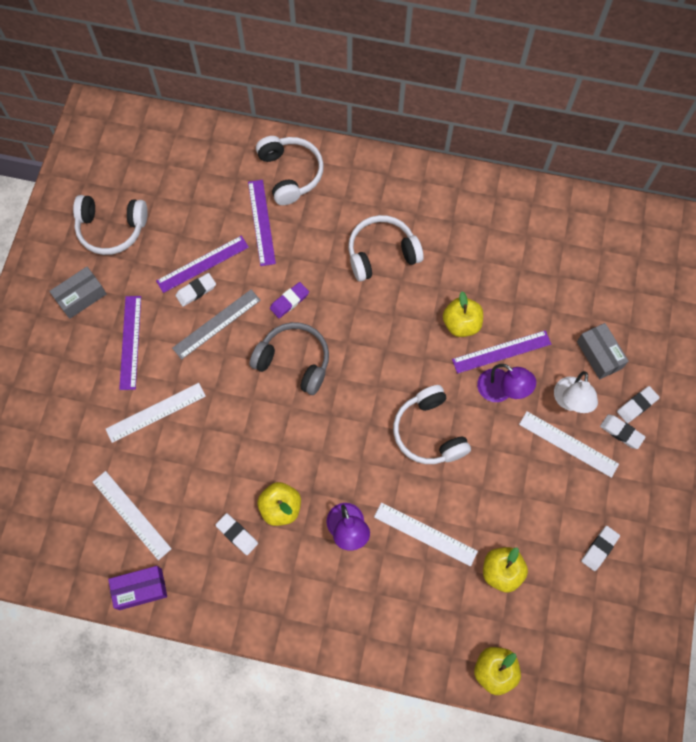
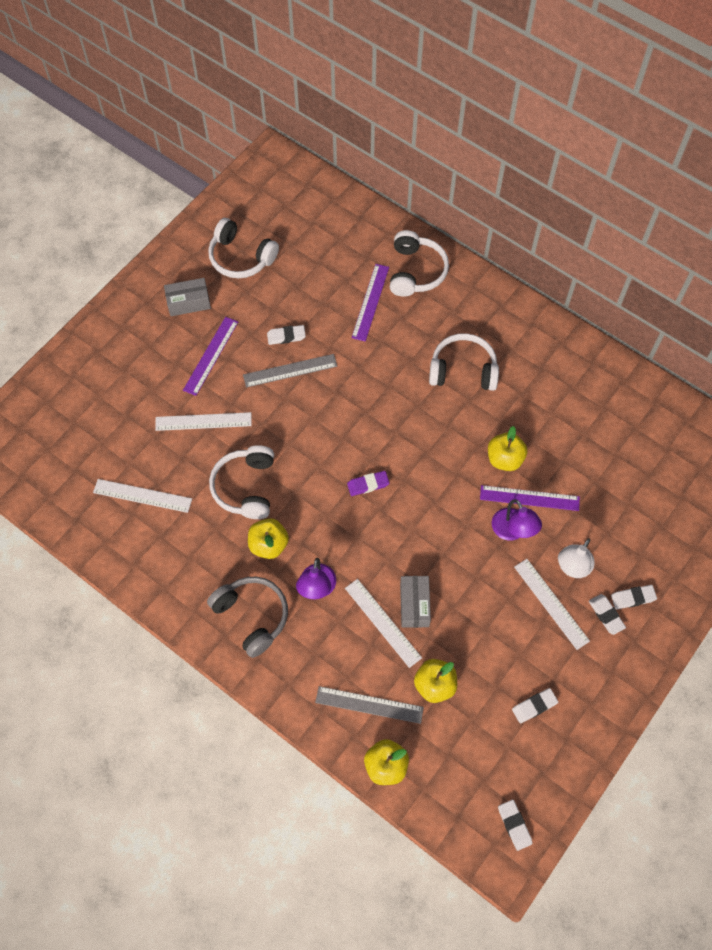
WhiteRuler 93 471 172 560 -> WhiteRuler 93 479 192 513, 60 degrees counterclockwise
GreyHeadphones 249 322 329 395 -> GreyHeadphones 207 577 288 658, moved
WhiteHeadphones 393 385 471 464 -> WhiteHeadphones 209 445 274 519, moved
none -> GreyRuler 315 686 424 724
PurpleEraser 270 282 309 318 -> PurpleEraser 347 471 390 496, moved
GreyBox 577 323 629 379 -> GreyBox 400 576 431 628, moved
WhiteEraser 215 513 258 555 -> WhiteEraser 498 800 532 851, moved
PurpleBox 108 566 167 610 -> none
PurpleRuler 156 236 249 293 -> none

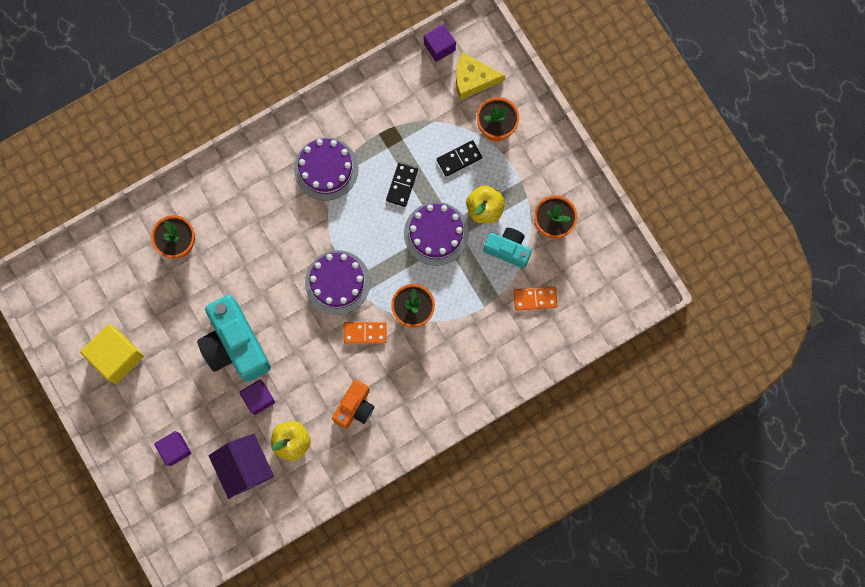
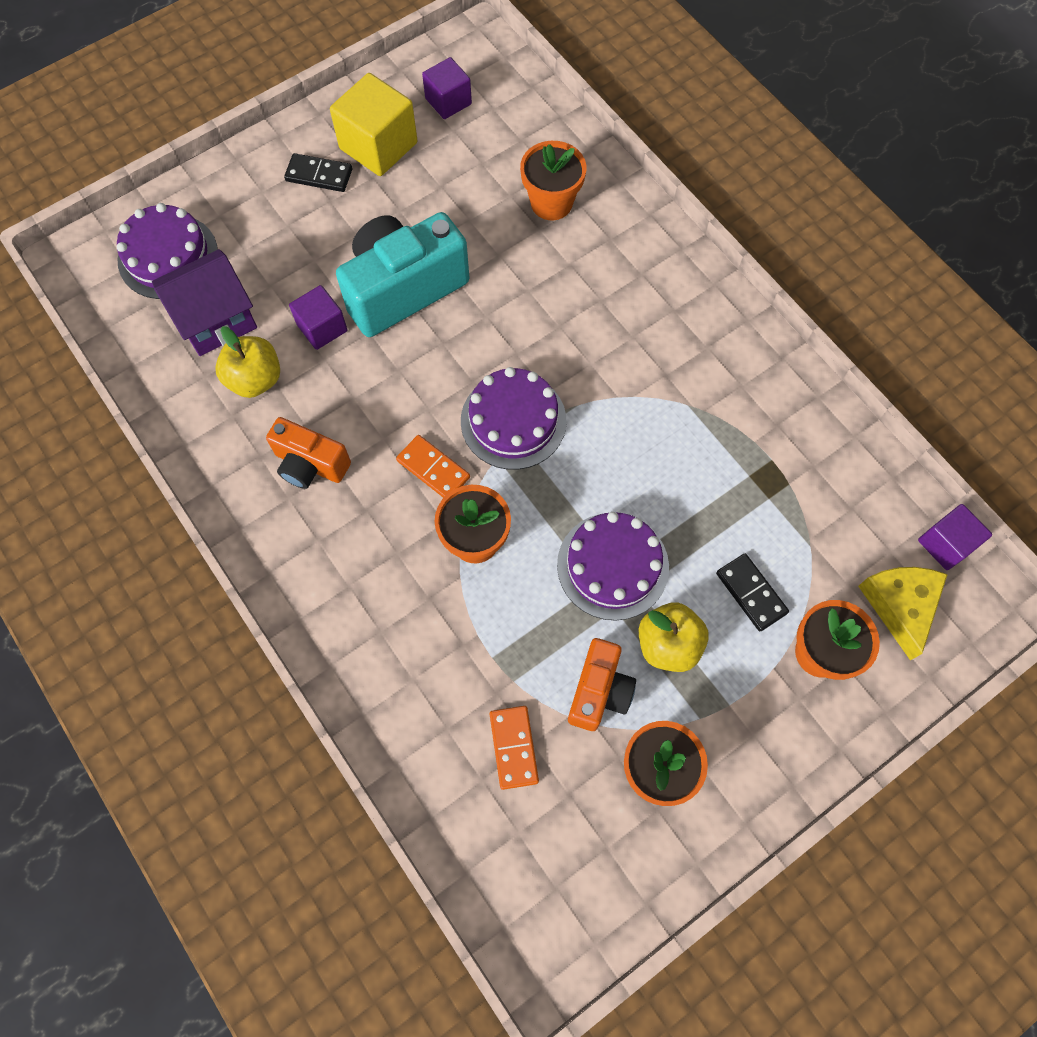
PurpleCake 294 138 359 200 -> PurpleCake 117 203 218 299, moved
BlackDomino 386 162 418 207 -> BlackDomino 284 153 352 192, moved
OrangeDomino 344 322 387 344 -> OrangeDomino 396 435 470 498, 45 degrees counterclockwise
PurpleCube 154 431 191 466 -> PurpleCube 422 57 472 119, moved
TurquoiseCamera 484 228 532 268 -> OrangeCamera 568 638 636 731

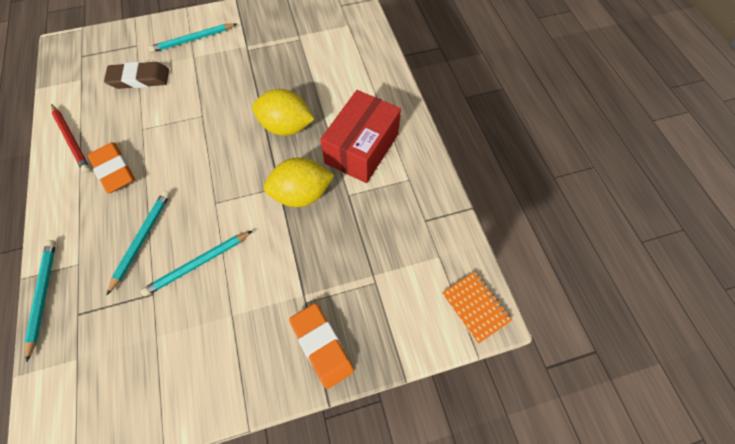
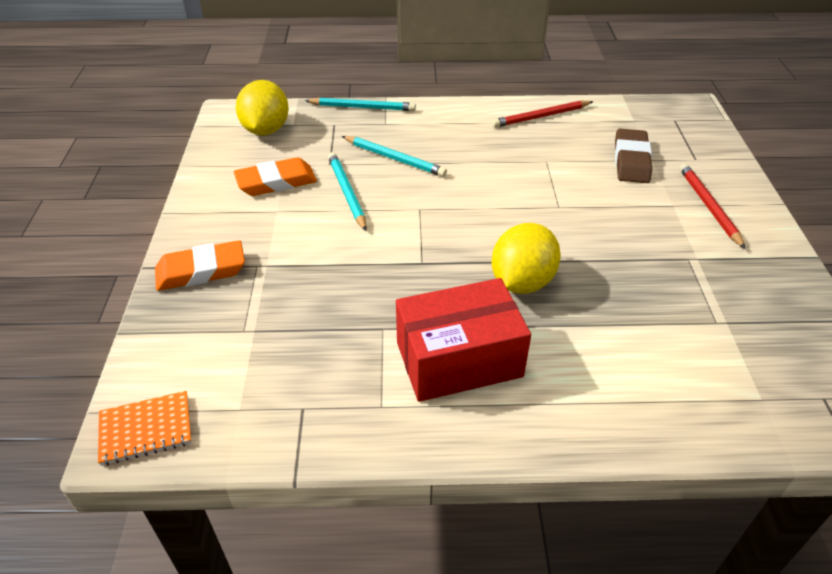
OrangeEraser 88 142 135 194 -> OrangeEraser 234 157 317 196, moved
YellowLemon 264 157 334 207 -> YellowLemon 236 80 289 135, moved
RedBox 320 90 401 183 -> RedBox 396 278 531 402, 60 degrees counterclockwise
TurquoisePencil 148 23 236 53 -> RedPencil 679 163 746 249

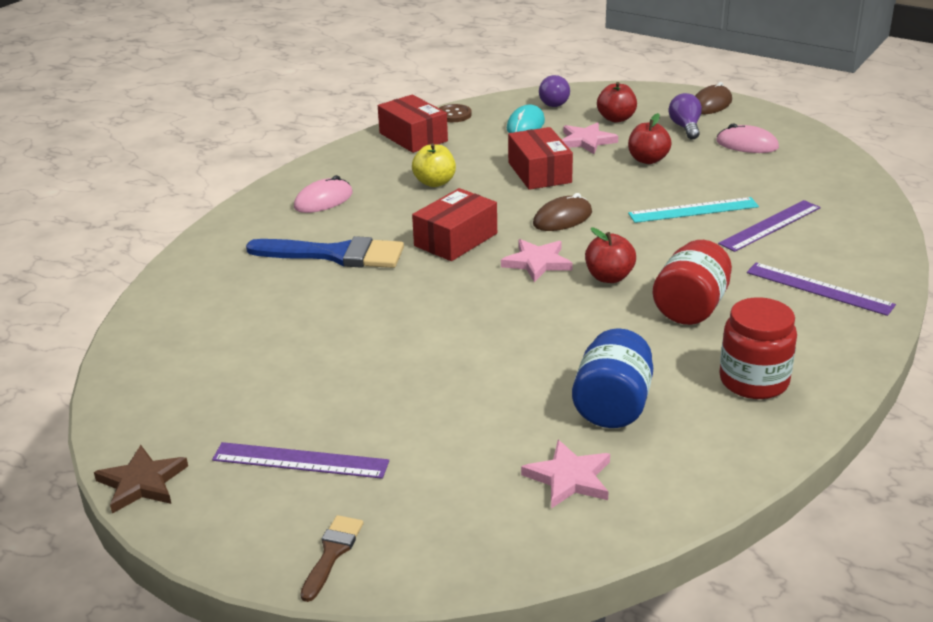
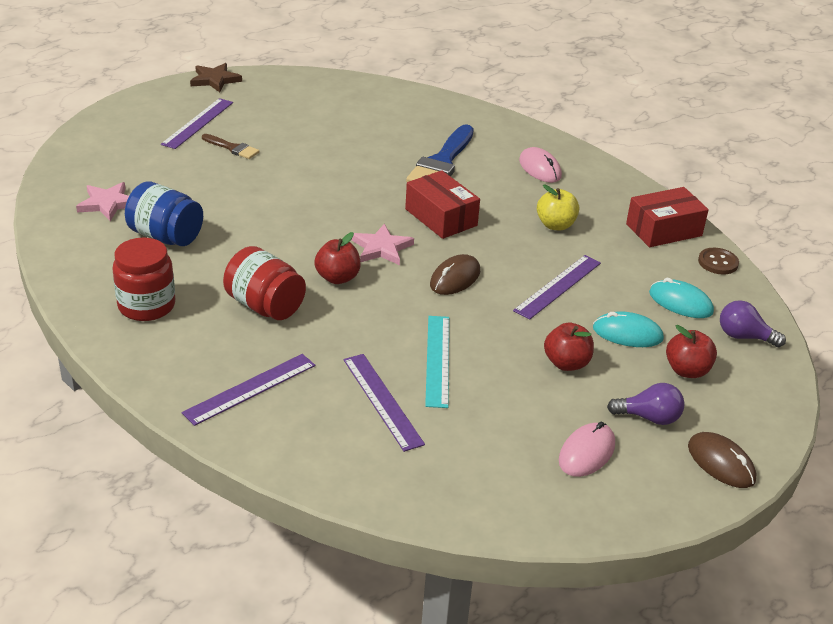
BrownBrush 300 515 363 602 -> BrownBrush 202 134 260 159, moved
BrownMouse 533 193 592 231 -> BrownMouse 430 254 480 295, 60 degrees clockwise
RedBox 508 127 573 190 -> PurpleRuler 513 255 601 320
PinkStar 562 122 618 154 -> TurquoiseMouse 593 311 664 347

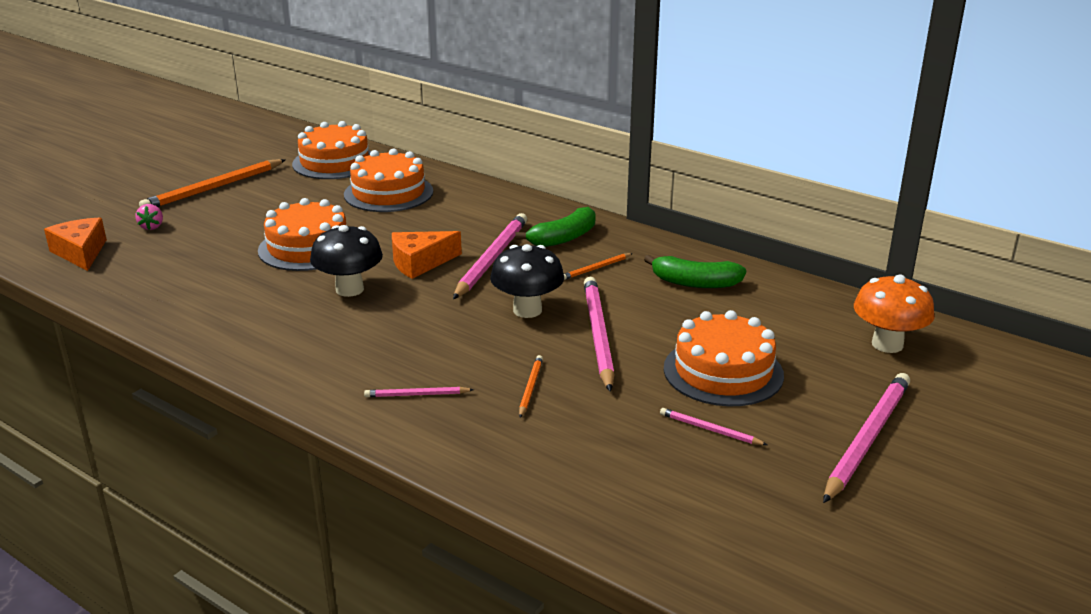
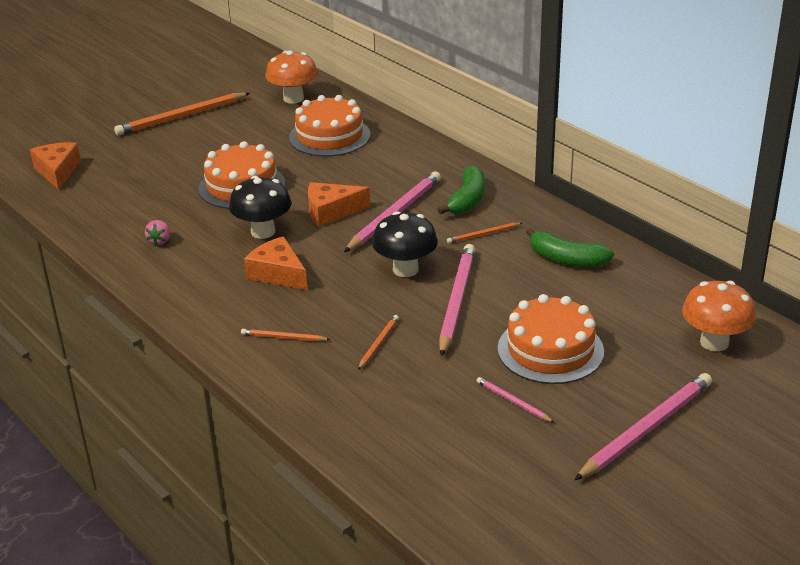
PinkStrawberry 135 204 163 230 -> PinkStrawberry 145 220 170 246, moved
PinkPencil 364 387 474 397 -> OrangePencil 241 329 331 341
none -> OrangeCheese 244 236 308 290
OrangeCake 292 121 371 179 -> OrangeMushroom 265 50 318 104
GreenBanana 515 207 595 247 -> GreenBanana 437 165 485 215, 45 degrees counterclockwise

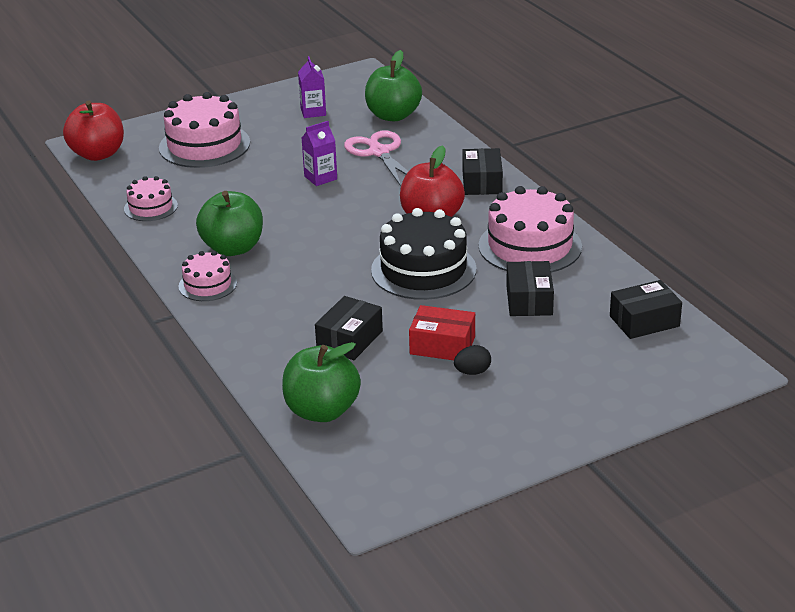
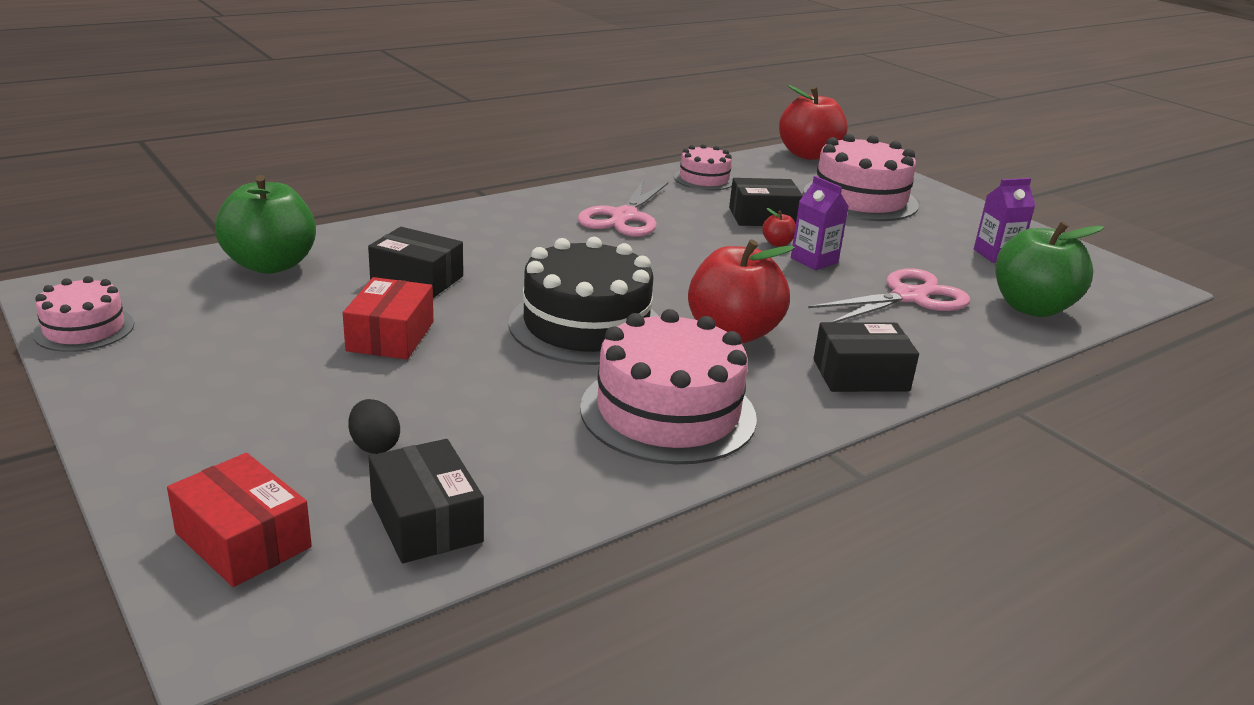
PinkCake 179 251 237 301 -> PinkCake 33 276 134 352, moved
none -> RedBox 167 453 312 587
BlackEgg 454 345 491 375 -> BlackEgg 348 399 400 454, moved
GreenApple 196 191 263 256 -> PinkScissors 578 179 668 237
BlackBox 506 261 554 316 -> BlackBox 729 178 803 226, moved
none -> RedApple 762 208 796 247

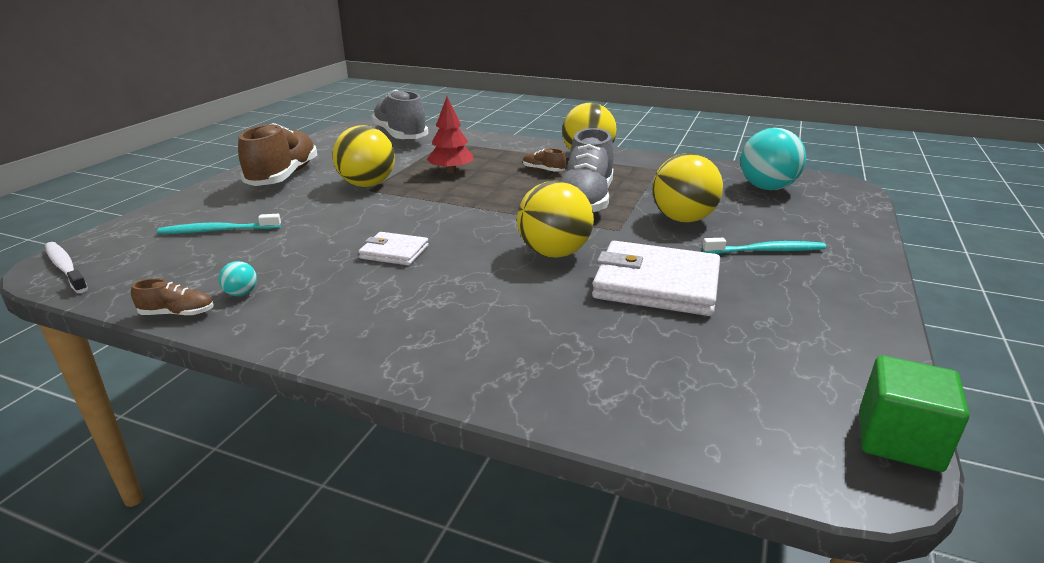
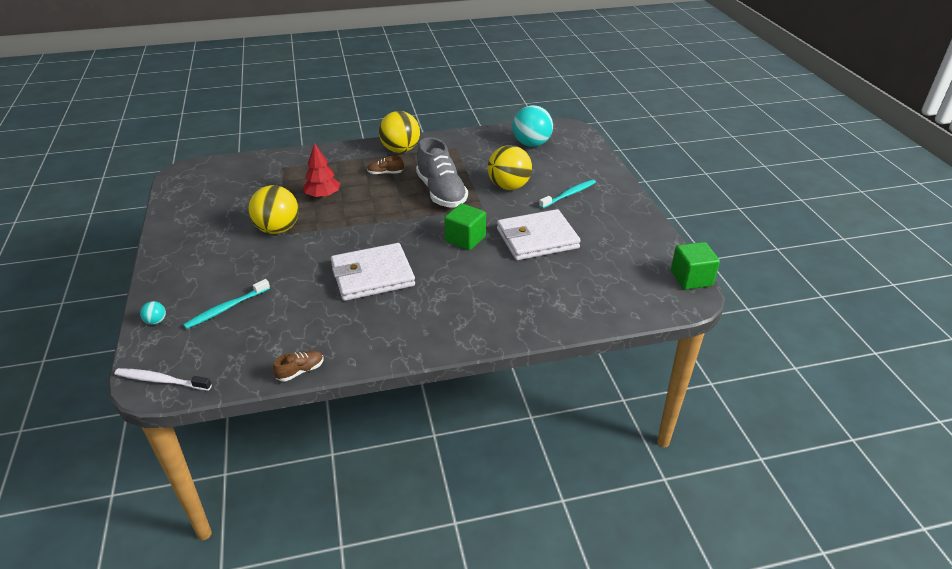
TurquoiseBall 219 261 257 296 -> TurquoiseBall 140 301 166 325, moved
WhiteWallet 358 232 429 265 -> WhiteWallet 331 243 415 301, x1.89
YellowBall 517 181 594 258 -> GreenCube 444 203 486 250
BrownShoe 238 123 317 186 -> none
GreyShoe 371 90 428 139 -> none

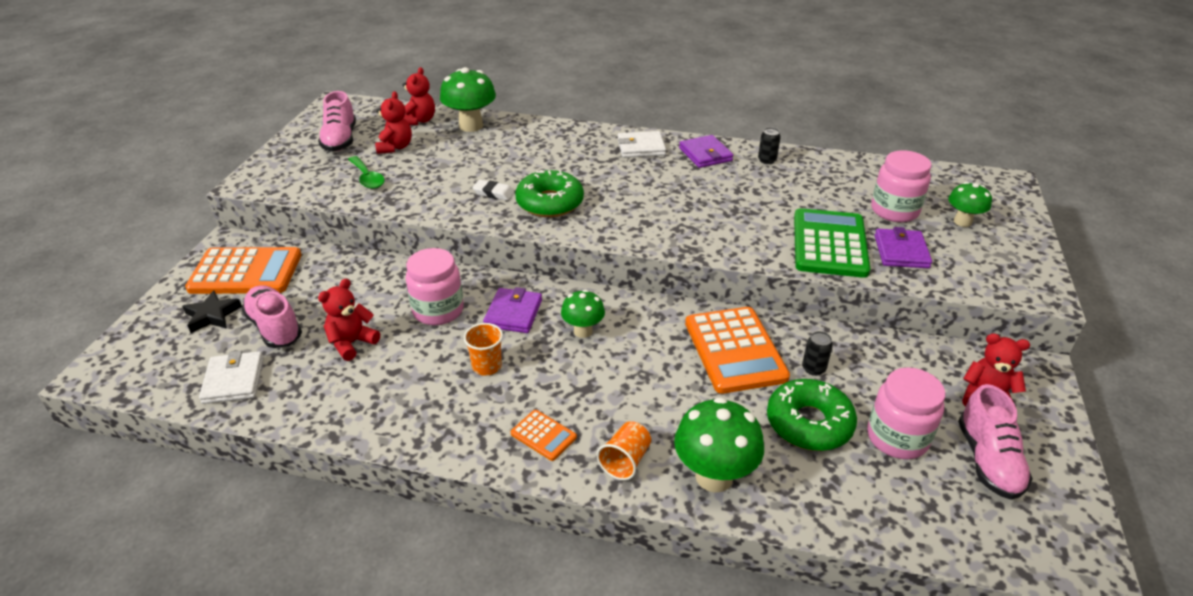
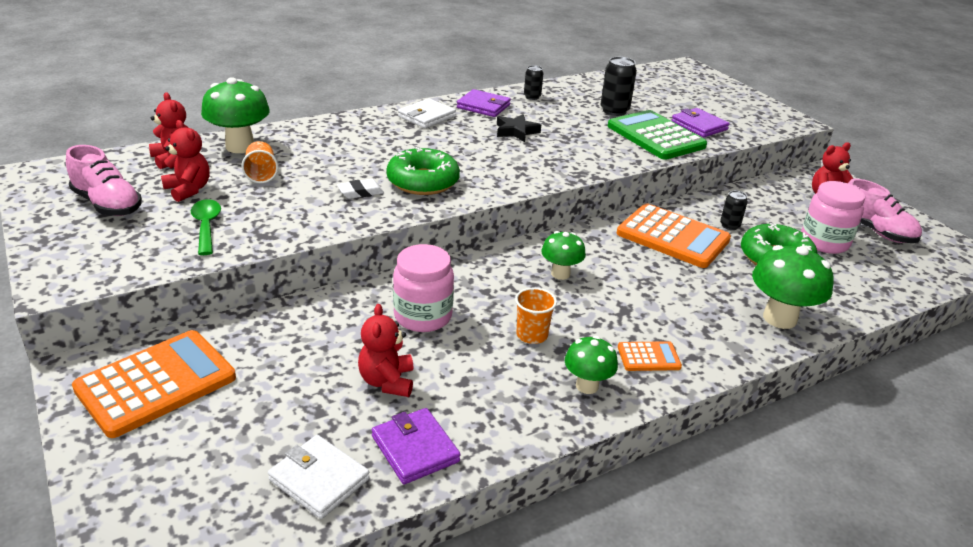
GreenSpoon 348 156 385 189 -> GreenSpoon 191 199 221 255, 120 degrees counterclockwise
OrangeCup 597 421 651 480 -> OrangeCup 242 141 278 183, moved
PurpleWallet 483 287 542 333 -> PurpleWallet 372 408 461 484, moved
BlackStar 182 291 242 333 -> BlackStar 497 114 541 142, moved
GreenMushroom 948 182 992 227 -> GreenMushroom 565 336 618 394, moved
none -> BlackCan 601 57 637 116
PinkShoe 241 285 302 348 -> none
PinkJar 871 150 932 222 -> none

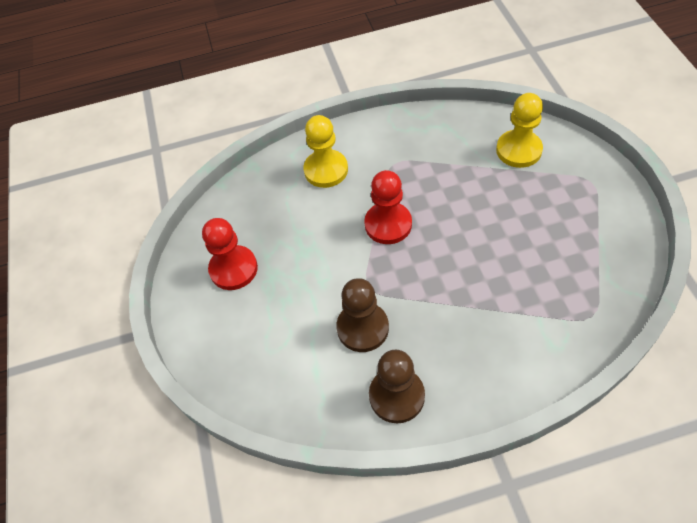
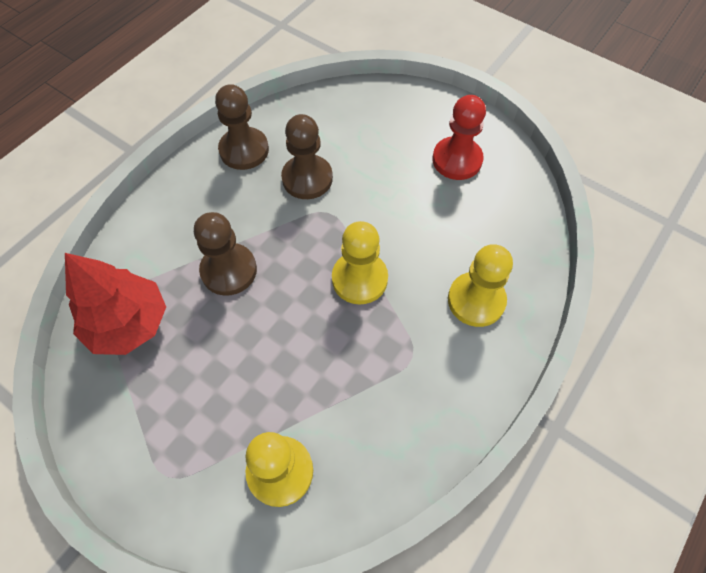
none -> RedTree 65 253 166 355
none -> BrownPawn 194 212 257 296
RedPawn 364 170 412 244 -> YellowPawn 332 221 388 304

